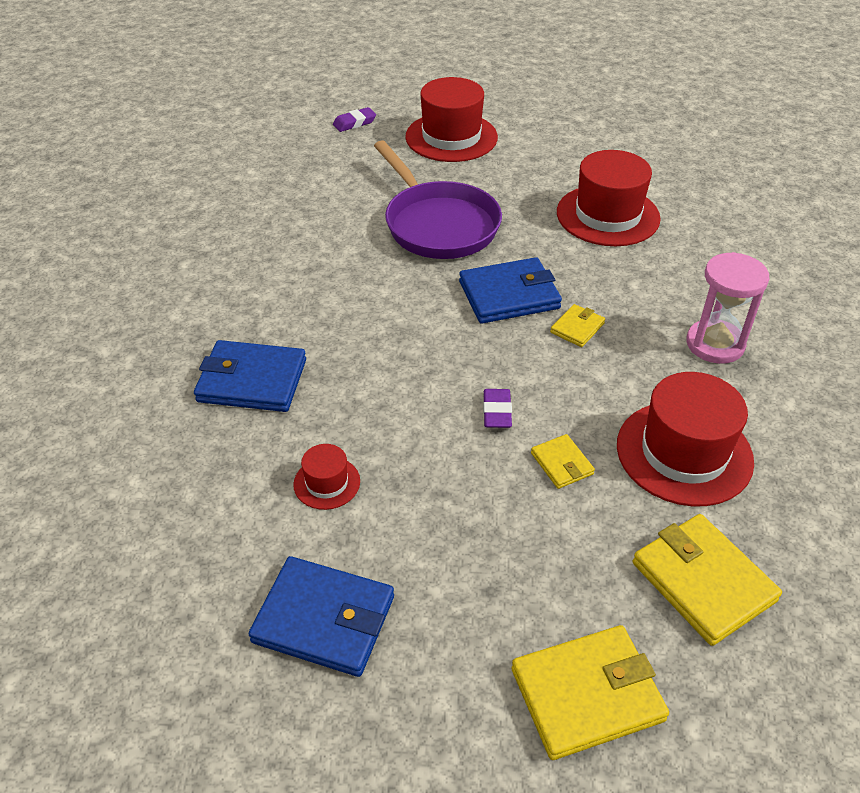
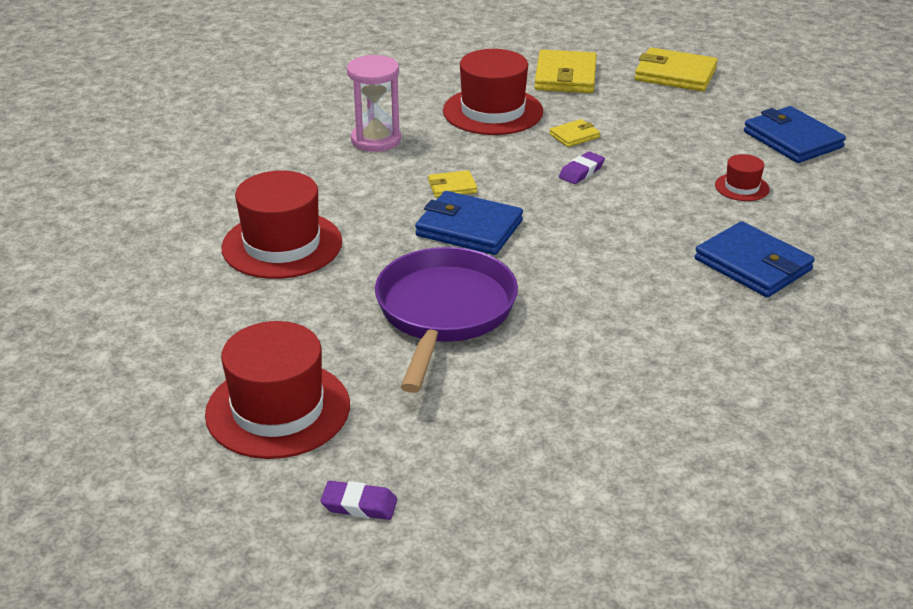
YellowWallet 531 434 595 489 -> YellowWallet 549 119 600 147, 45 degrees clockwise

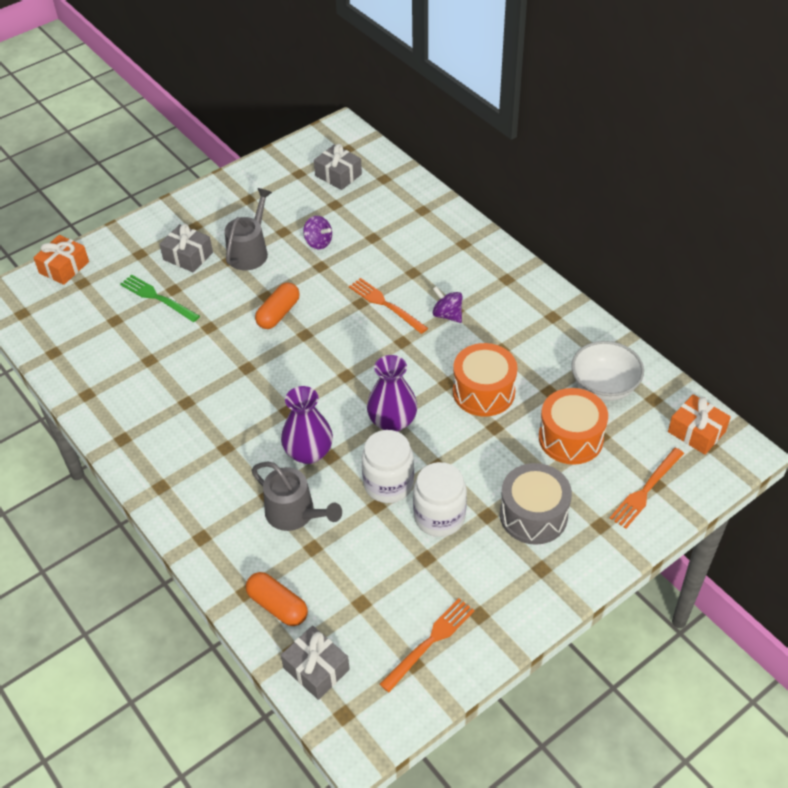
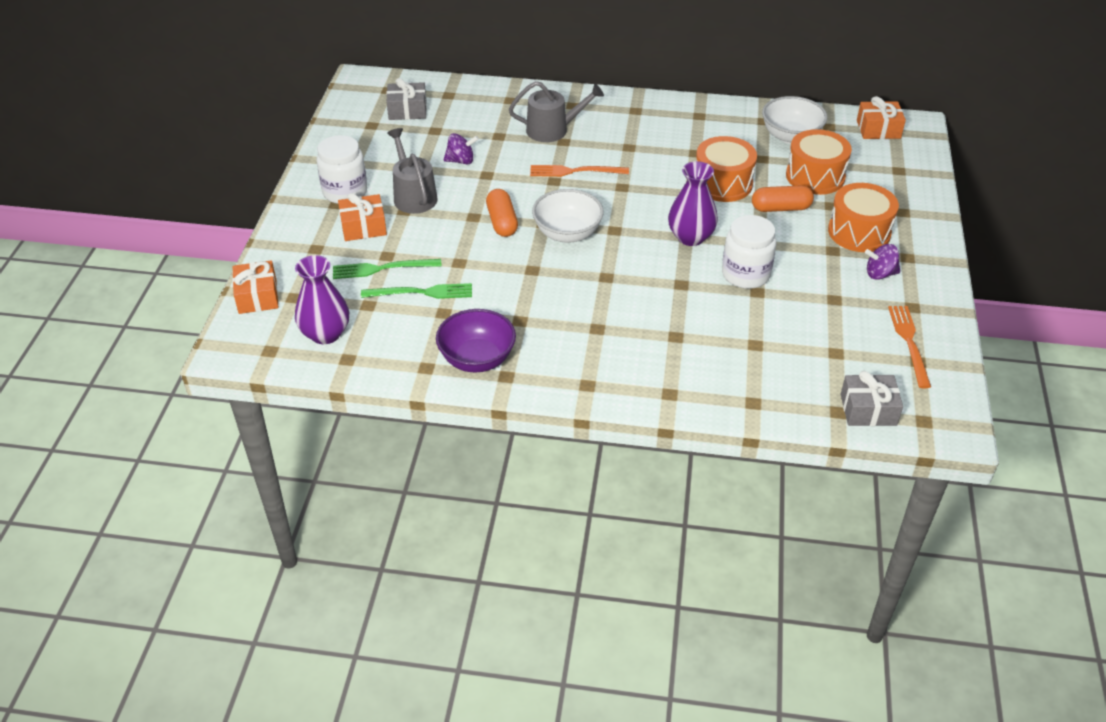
PurpleVase 281 386 333 464 -> PurpleVase 295 255 349 344, moved
WhiteJar 413 462 467 537 -> WhiteJar 317 135 367 204, moved
GreyGift 159 224 213 273 -> OrangeGift 338 193 387 241
none -> GreenFork 361 283 472 299
none -> PurpleBowl 436 309 516 372
GreyWateringCan 251 462 342 531 -> GreyWateringCan 509 81 604 142, moved
none -> WhiteBowl 532 189 604 243
OrangeCapsule 246 572 308 626 -> OrangeCapsule 752 185 814 212, moved
GreyDrum 500 463 572 545 -> OrangeDrum 828 183 899 252
PurpleSpinningTop 433 286 463 323 -> PurpleSpinningTop 865 244 900 280, moved
OrangeFork 610 448 684 529 -> none

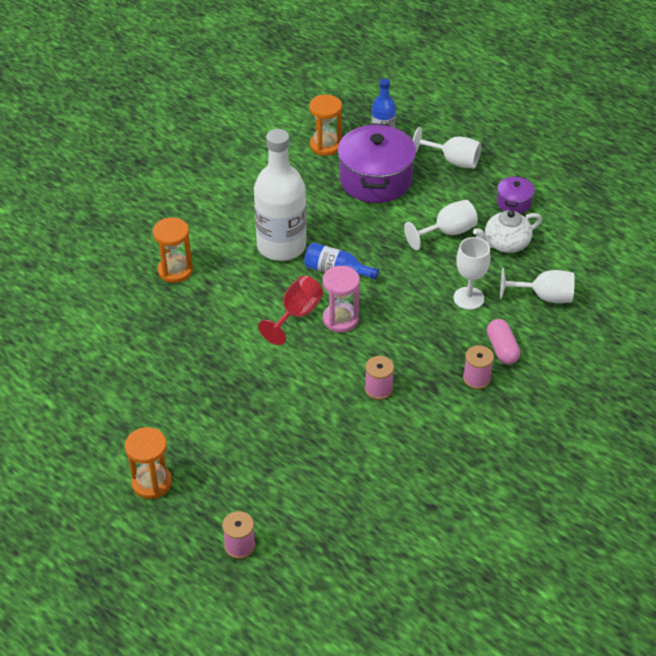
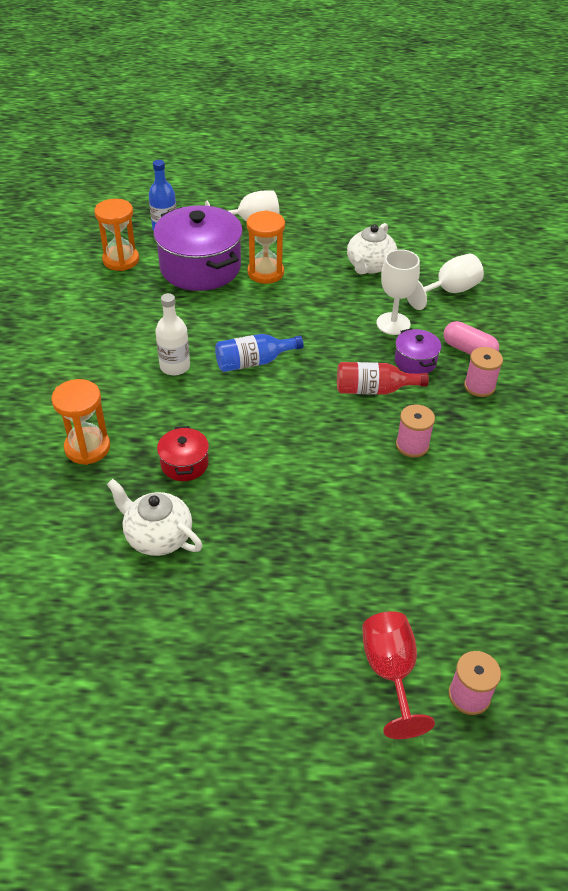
none -> WhiteTeapot 107 479 203 556
WhiteBottle 254 129 306 261 -> WhiteBottle 156 293 190 375, x0.51
none -> RedPot 157 426 209 481
OrangeHourglass 125 427 172 499 -> OrangeHourglass 246 210 285 284, moved
none -> RedBottle 337 362 429 395
RedGoblet 258 276 323 345 -> RedGoblet 362 611 435 739, moved
PurplePot 497 176 535 214 -> PurplePot 395 328 441 374, moved
PinkHourglass 323 266 360 333 -> none
WhiteGoblet 404 200 478 250 -> none

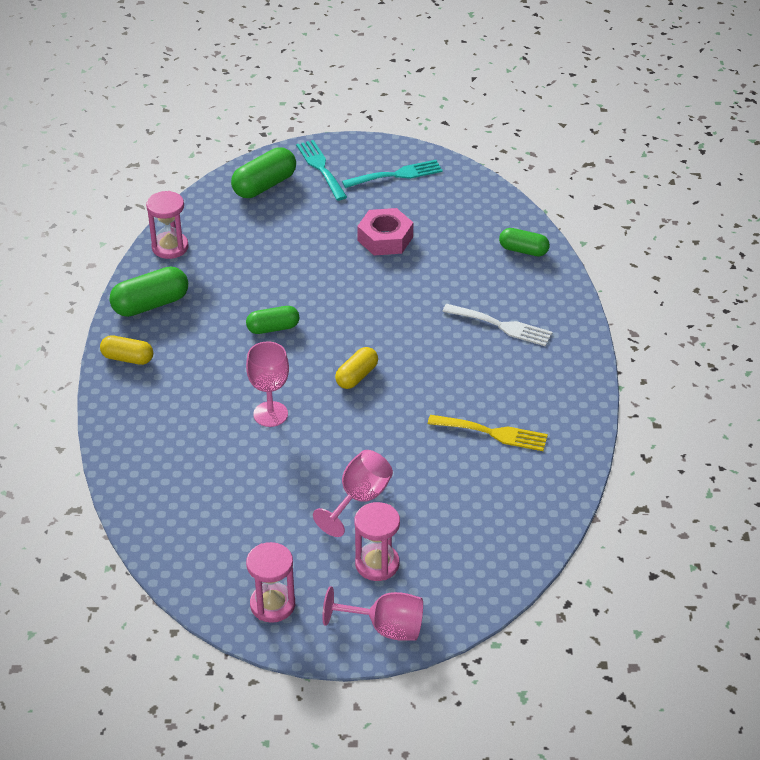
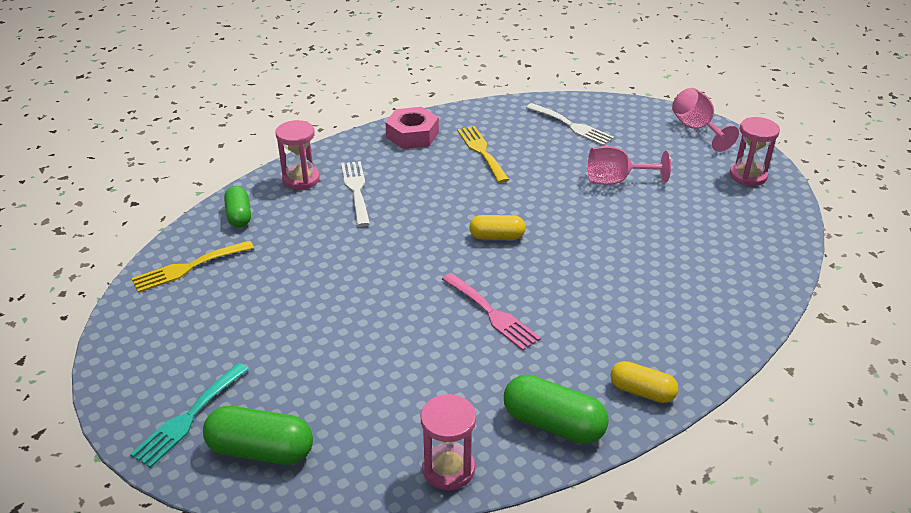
none -> YellowFork 131 240 254 293
PinkHourglass 355 502 400 581 -> PinkHourglass 275 120 320 190, moved
PinkNut 357 208 413 256 -> PinkNut 385 107 439 149, moved
GreenCapsule 246 306 300 334 -> PinkFork 442 273 541 351
none -> WhiteFork 526 103 614 146
YellowCapsule 100 335 153 365 -> YellowCapsule 611 361 678 403, 45 degrees counterclockwise
PinkGoblet 246 341 289 427 -> none
TurquoiseFork 342 160 443 188 -> none

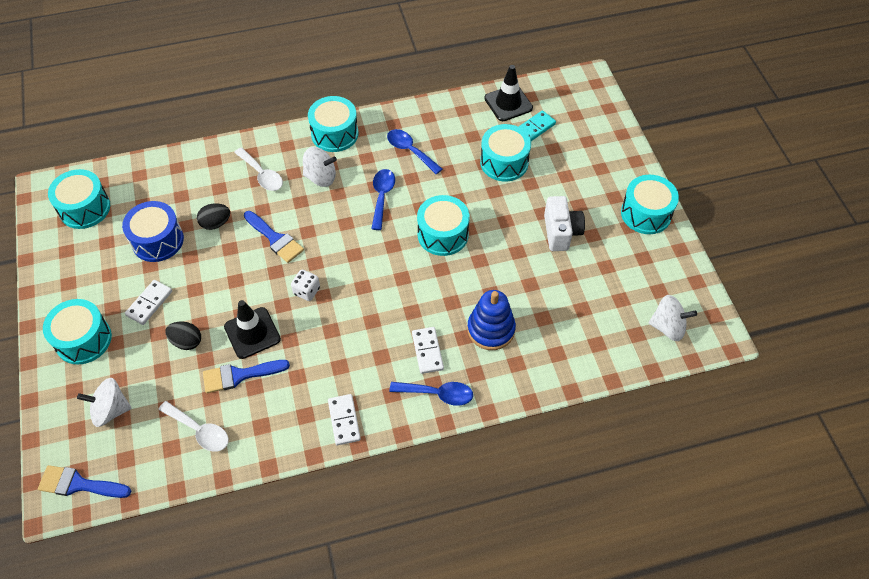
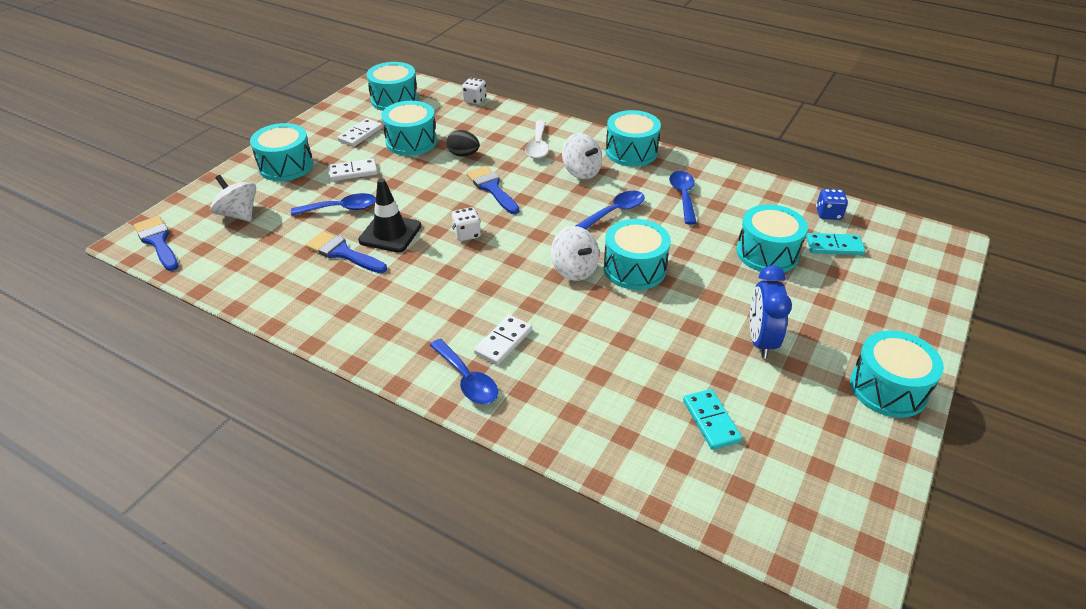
BlackEgg 165 322 201 350 -> BlueSpoon 291 193 376 216
WhiteDomino 328 394 361 445 -> WhiteDomino 337 118 383 147, moved
BlueDrum 122 201 184 262 -> TurquoiseDrum 382 101 437 156
none -> WhiteDice 462 78 487 104
BlueBrush 244 211 304 263 -> BlueBrush 466 166 519 214, 150 degrees clockwise
WhiteSpinningTop 649 295 697 341 -> WhiteSpinningTop 551 226 600 281, moved
none -> TurquoiseDomino 683 389 742 450
WhiteCamera 544 196 585 251 -> BlueClock 750 265 792 359
BlackTrafficCone 484 65 533 121 -> BlueDice 816 189 848 220
WhiteSpoon 158 401 229 452 -> none
BlueStackingToy 467 290 516 350 -> none

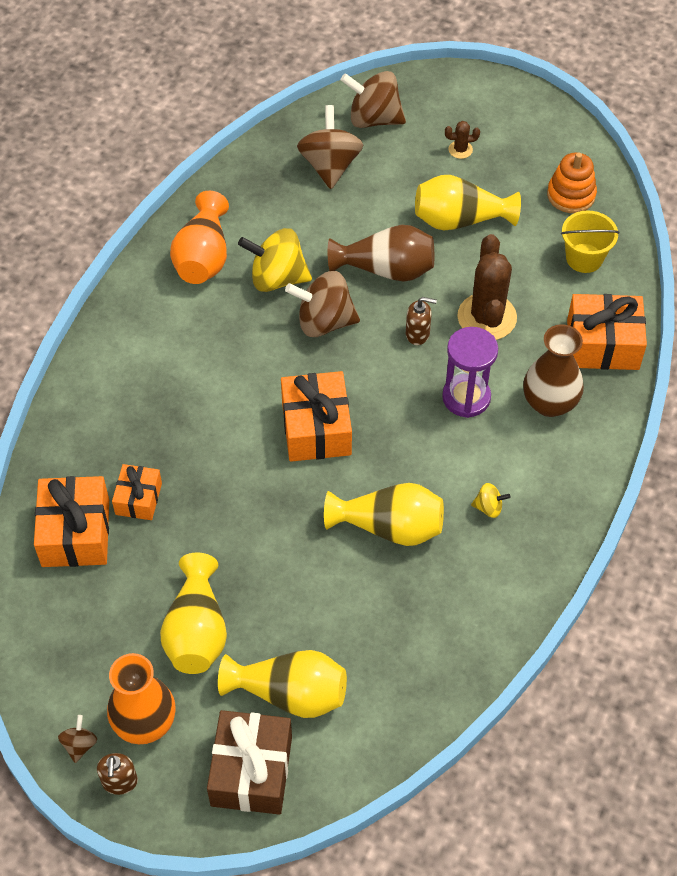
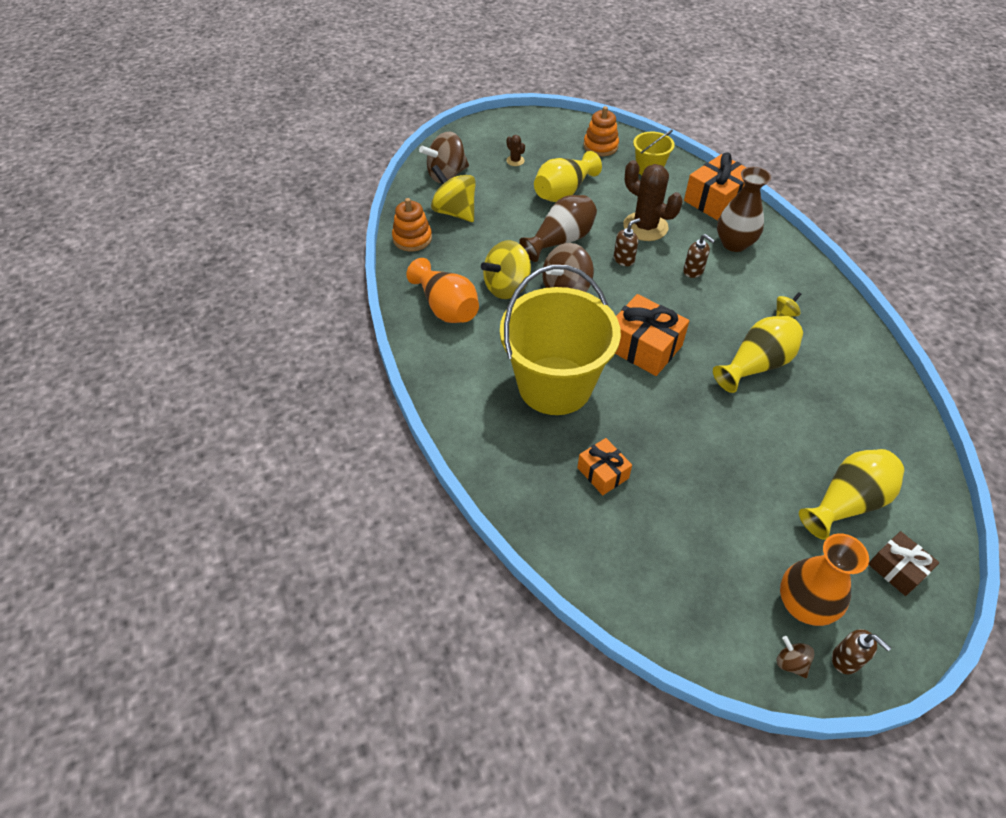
none -> OrangeStackingToy 392 198 432 251
BrownSpinningTop 297 105 363 189 -> YellowSpinningTop 431 165 476 222
none -> YellowBucket 500 265 621 415
BrownCactus 445 121 480 159 -> BrownCactus 506 135 525 166, 75 degrees counterclockwise
PurpleHourglass 442 327 498 418 -> BrownSoapDispenser 683 234 715 278
BrownGift 207 710 292 815 -> BrownGift 868 531 940 596, x0.59
OrangeGift 34 476 109 567 -> none
YellowVase 160 553 227 674 -> none

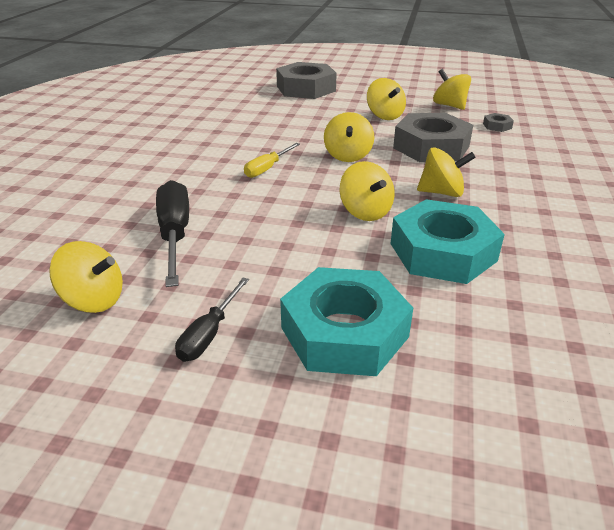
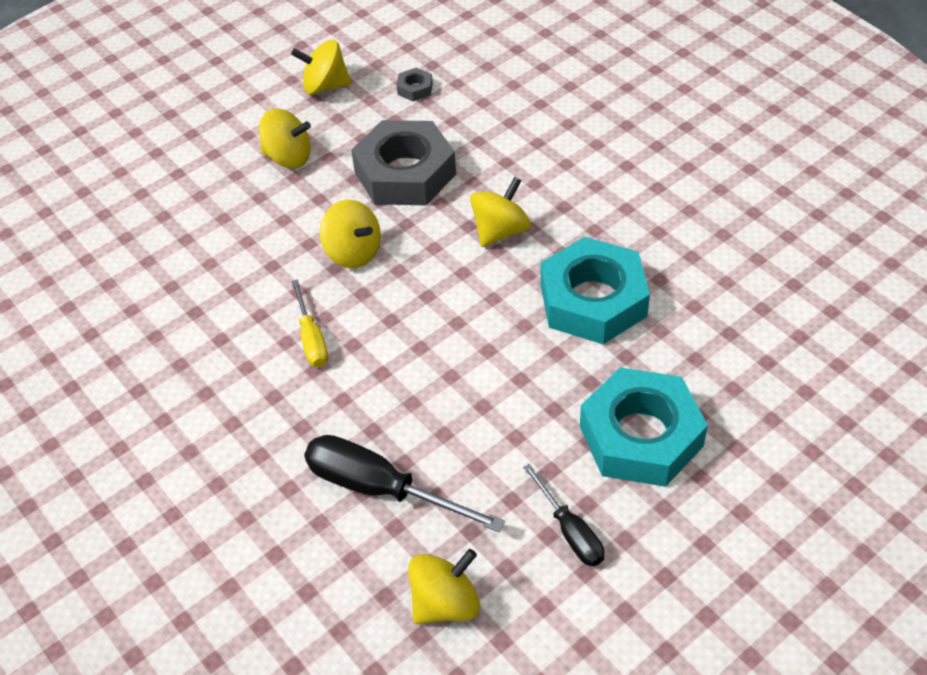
GreyNut 276 62 337 99 -> none
YellowSpinningTop 340 161 394 221 -> none

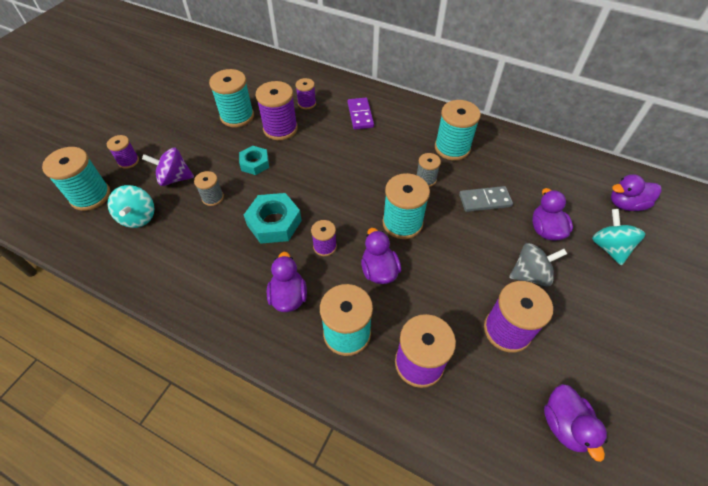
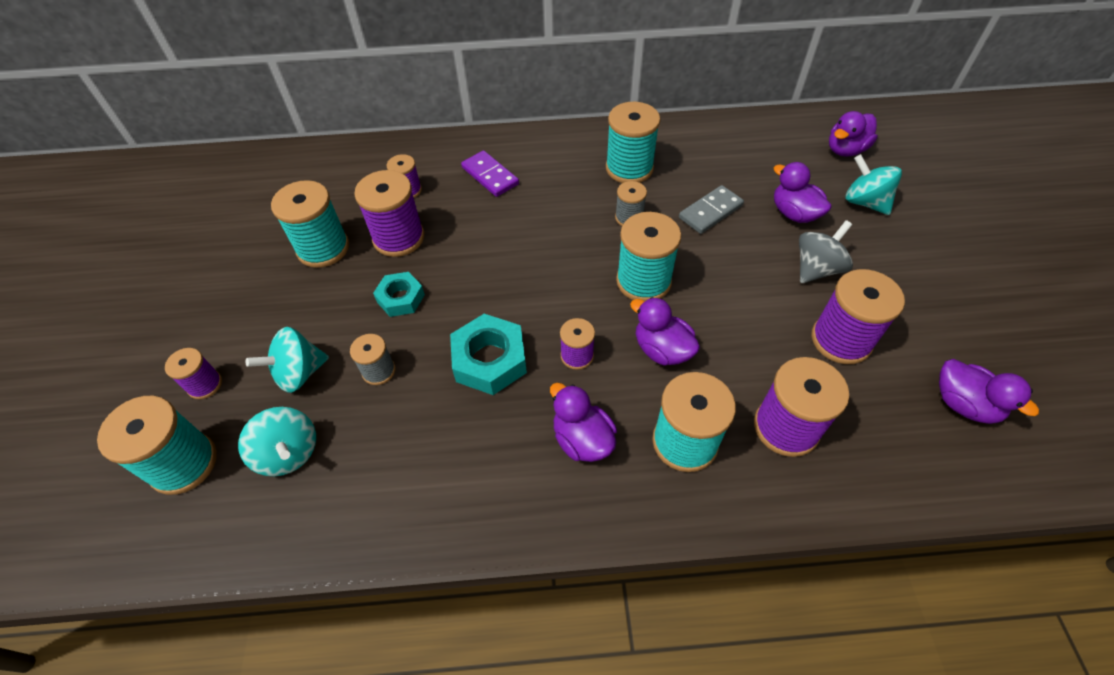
PurpleSpinningTop 142 148 194 186 -> TurquoiseSpinningTop 246 327 329 393

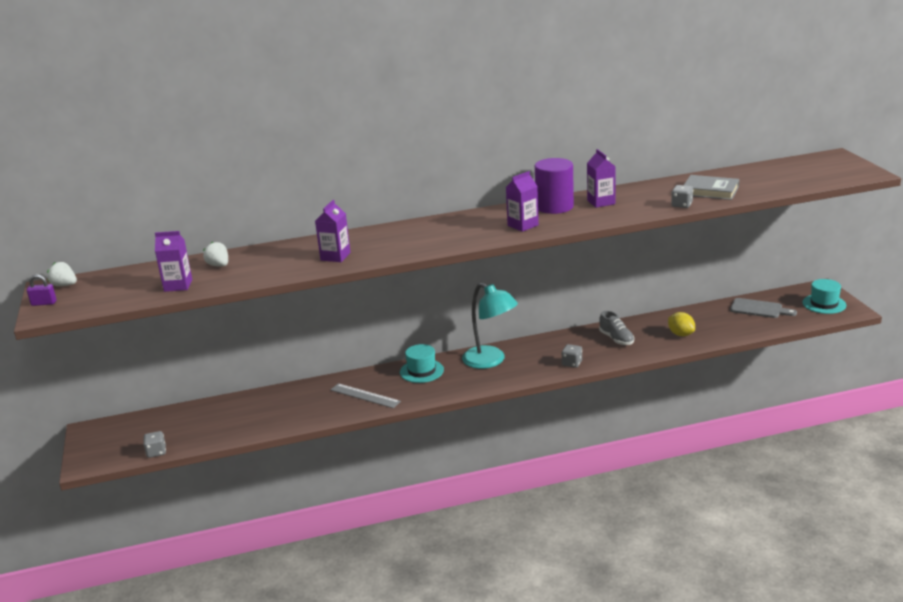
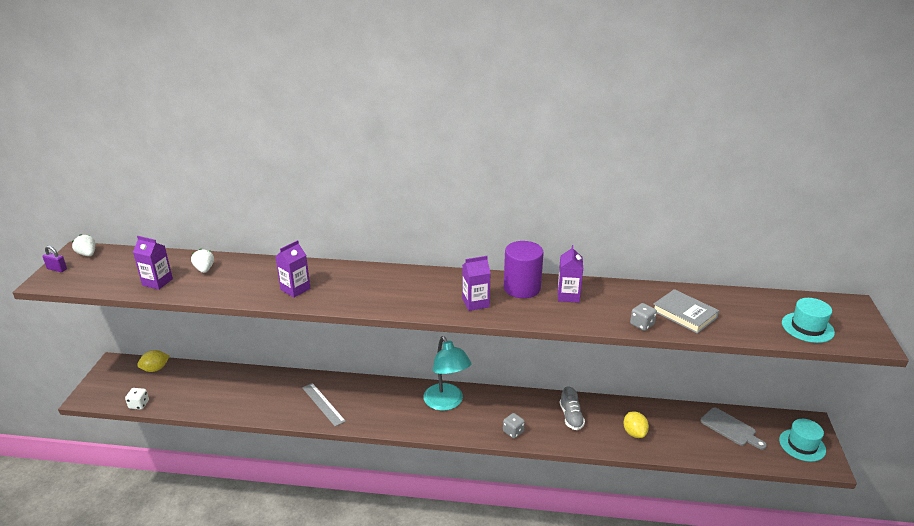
GreyDice 143 431 166 458 -> WhiteDice 125 388 149 410
none -> YellowLemon 137 350 169 372
TurquoiseHat 400 344 444 383 -> TurquoiseHat 782 298 835 343, moved

